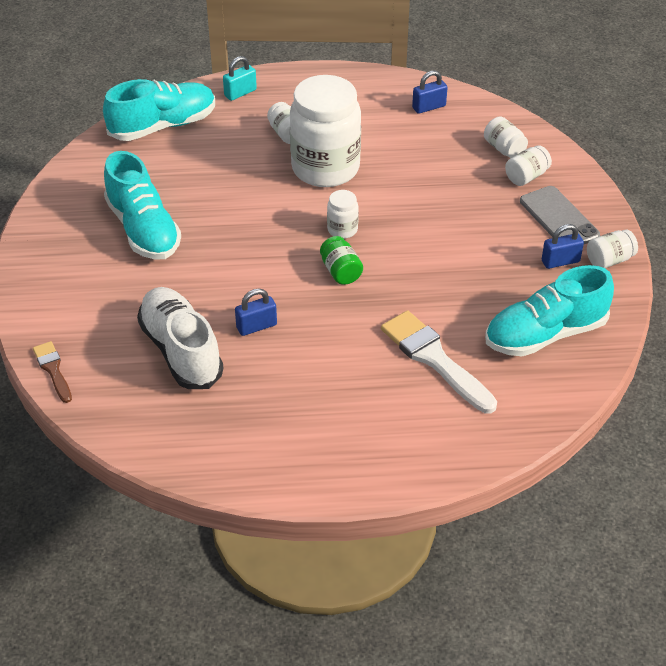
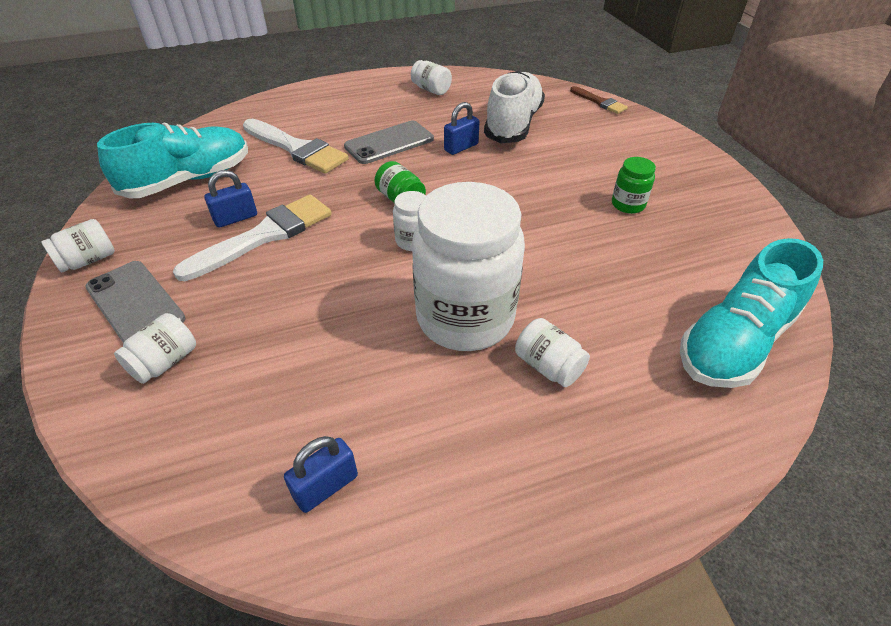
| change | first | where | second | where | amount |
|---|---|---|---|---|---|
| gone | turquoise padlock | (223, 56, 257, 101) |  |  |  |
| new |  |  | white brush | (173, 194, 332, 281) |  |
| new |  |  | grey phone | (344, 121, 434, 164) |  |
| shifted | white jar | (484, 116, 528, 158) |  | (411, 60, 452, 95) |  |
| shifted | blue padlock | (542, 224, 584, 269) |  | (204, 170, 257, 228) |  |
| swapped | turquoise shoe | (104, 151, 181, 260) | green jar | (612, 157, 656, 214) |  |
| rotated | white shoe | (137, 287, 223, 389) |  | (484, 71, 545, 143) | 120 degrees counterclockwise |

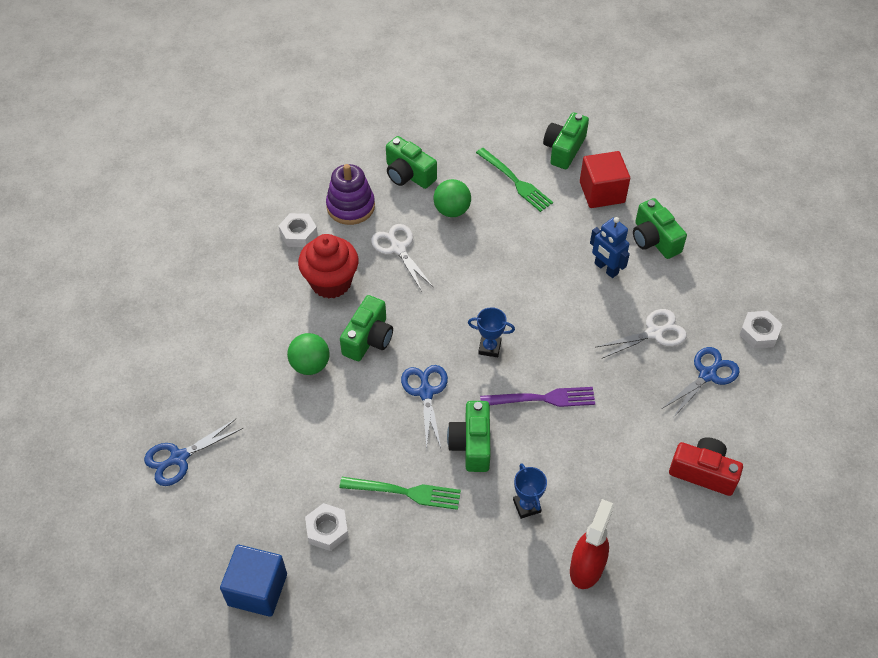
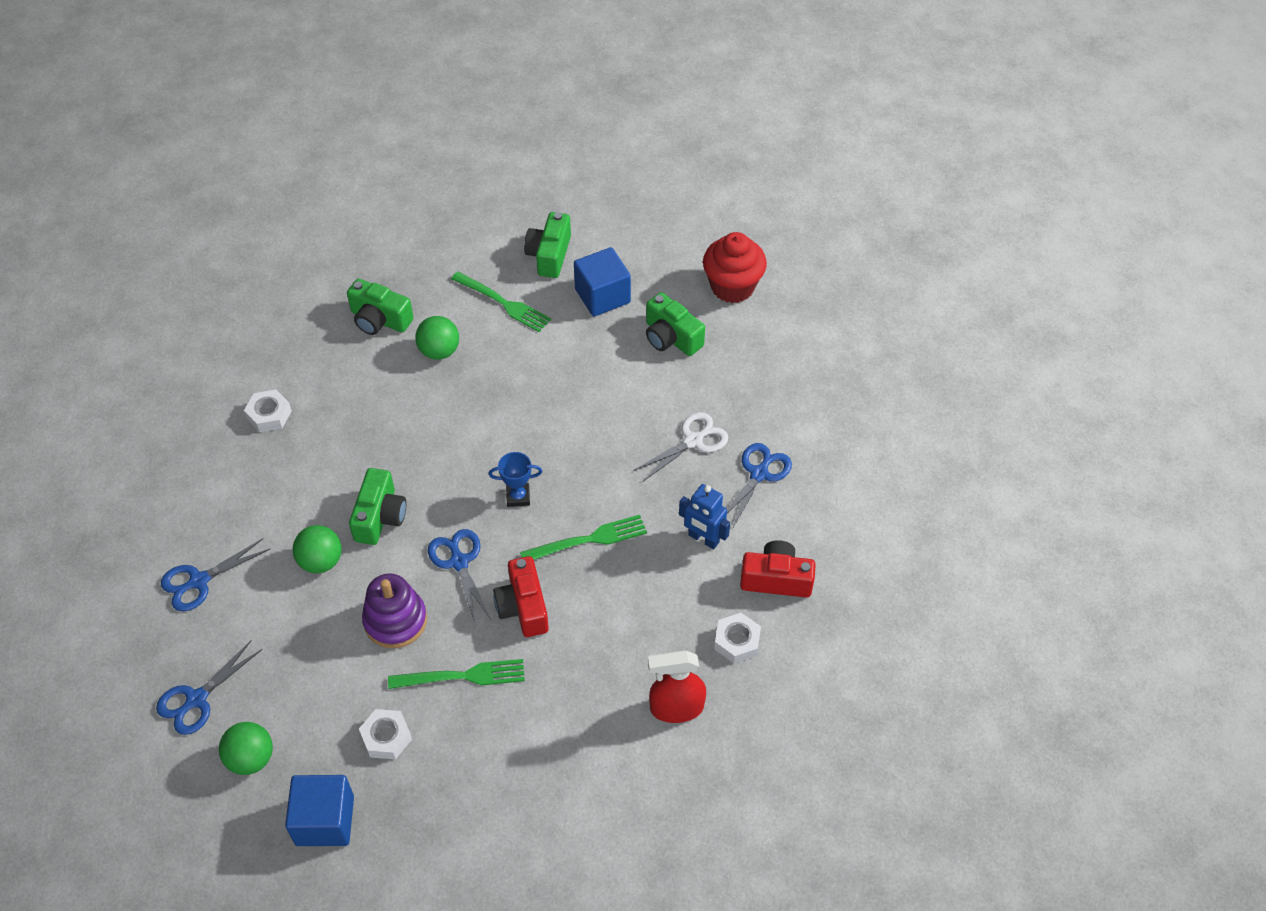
| change | first | where | second | where | amount |
|---|---|---|---|---|---|
| gone | white scissors | (371, 224, 434, 291) |  |  |  |
| gone | blue trophy | (513, 463, 547, 519) |  |  |  |
| new |  |  | blue scissors | (161, 538, 270, 612) |  |
| new |  |  | green ball | (219, 722, 273, 775) |  |
| shifted | red cupcake | (298, 234, 359, 298) |  | (703, 232, 767, 303) |  |
| shifted | purple stacking toy | (326, 164, 375, 225) |  | (362, 574, 427, 648) |  |
| shifted | blue robot | (590, 217, 630, 278) |  | (679, 484, 730, 549) |  |
| shifted | white nut | (739, 311, 782, 349) |  | (714, 613, 761, 663) |  |
| repainted | green camera | (447, 401, 491, 472) | red camera | (493, 556, 549, 637) |  |
| repainted | purple fork | (480, 387, 595, 407) | green fork | (520, 515, 647, 560) |  |
| repainted | red cube | (580, 151, 630, 208) | blue cube | (574, 247, 631, 317) |  |
| rotated | red spray bottle | (570, 499, 614, 589) |  | (648, 650, 706, 723) | 105 degrees counterclockwise |

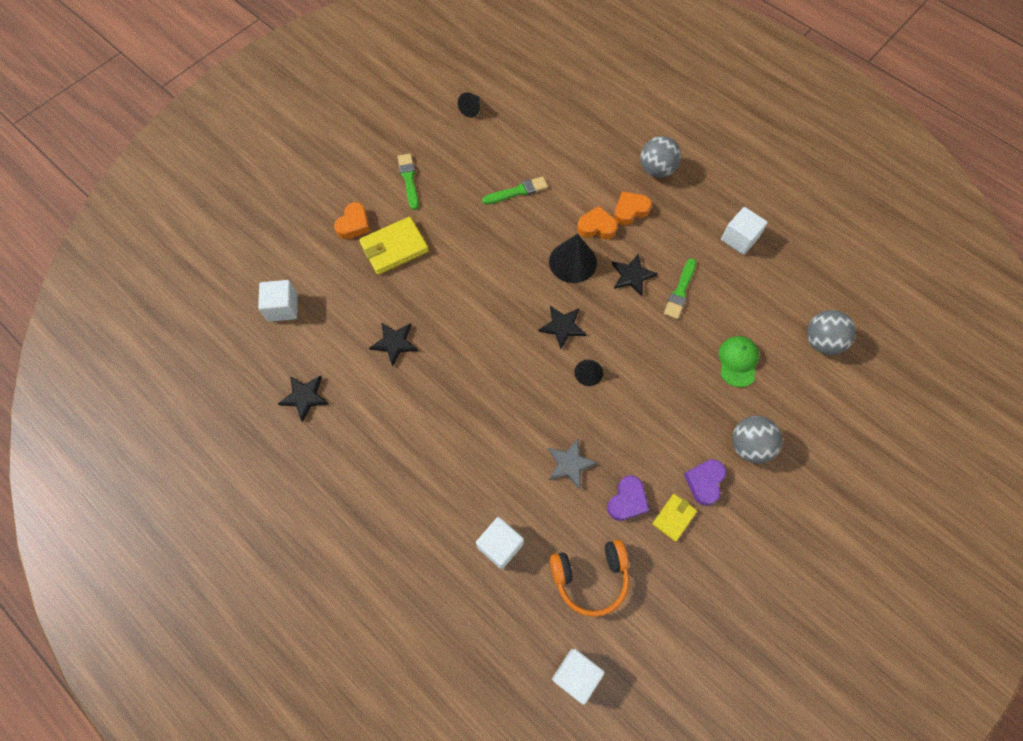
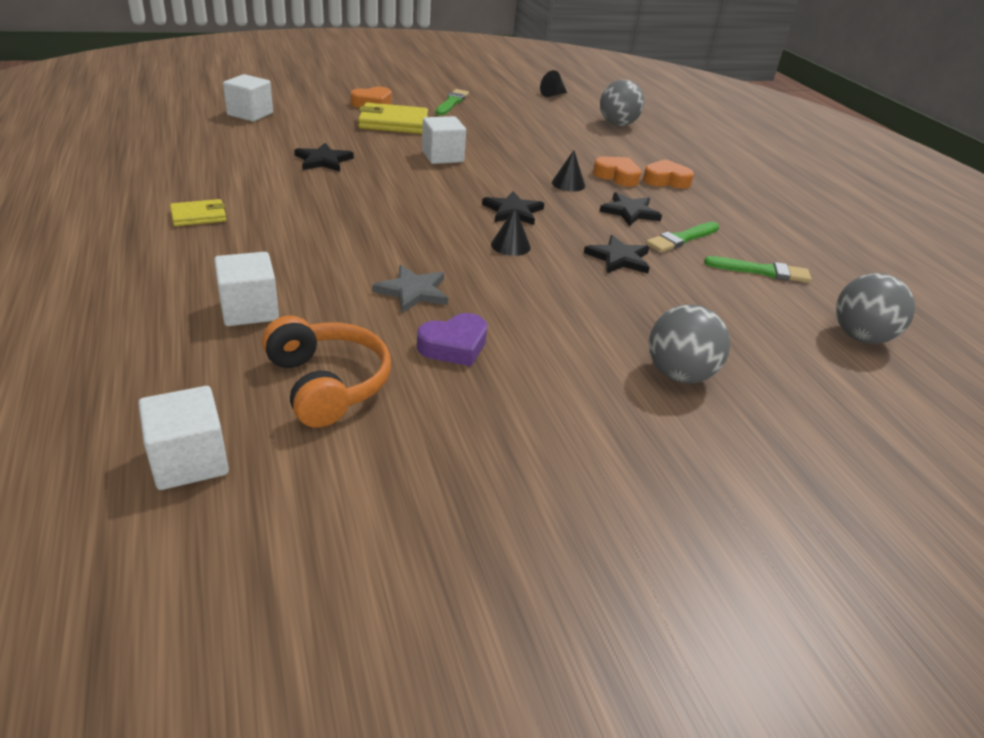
| change | first | where | second | where | amount |
|---|---|---|---|---|---|
| gone | purple heart | (684, 459, 726, 506) |  |  |  |
| gone | green cap | (719, 336, 759, 387) |  |  |  |
| shifted | black star | (278, 375, 329, 422) |  | (584, 235, 650, 274) |  |
| shifted | green brush | (482, 176, 548, 204) |  | (704, 256, 812, 283) |  |
| shifted | grey ball | (640, 136, 681, 178) |  | (600, 80, 644, 126) |  |
| shifted | yellow wallet | (652, 494, 697, 541) |  | (170, 199, 227, 226) |  |
| shifted | white cube | (721, 207, 768, 255) |  | (422, 116, 466, 164) |  |
| rotated | orange headphones | (550, 540, 629, 617) |  | (262, 315, 391, 428) | 135 degrees counterclockwise |
| scaled | black cone | (549, 234, 597, 283) |  | (552, 150, 585, 192) | x0.56 |

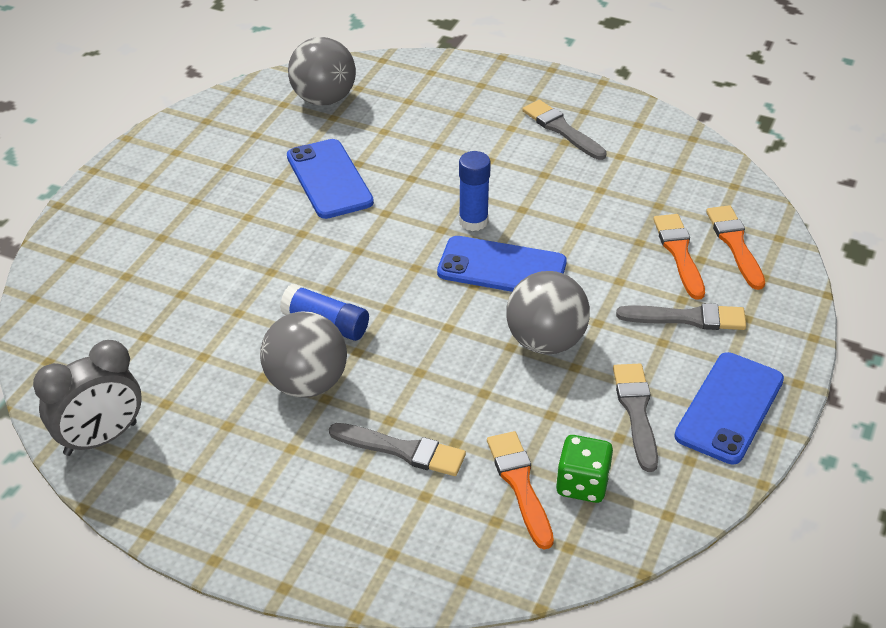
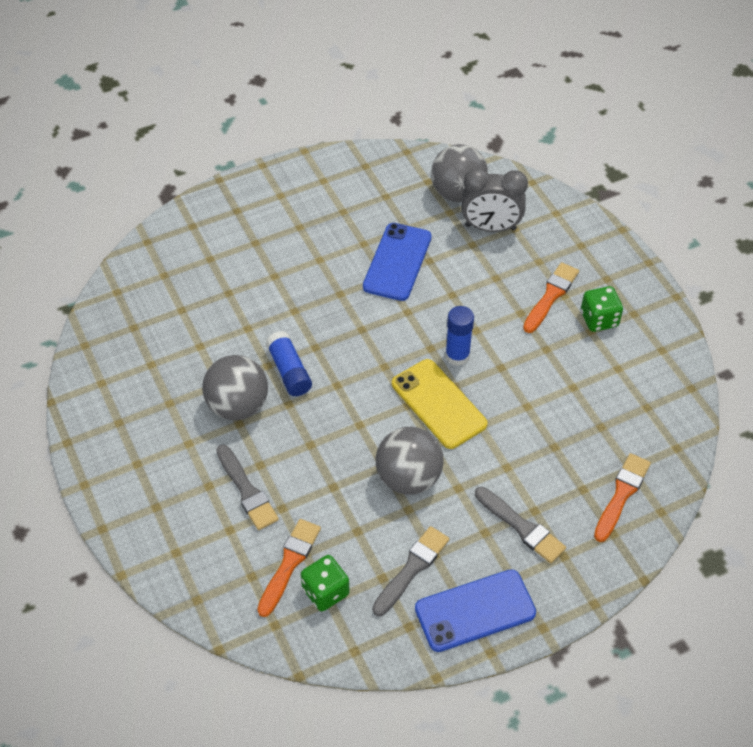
| change | first | where | second | where | amount |
|---|---|---|---|---|---|
| shifted | grey clock | (33, 340, 142, 456) |  | (461, 168, 528, 232) |  |
| shifted | orange brush | (653, 214, 705, 300) |  | (523, 262, 579, 333) |  |
| swapped | grey brush | (522, 100, 607, 160) | green dice | (581, 286, 623, 332) |  |
| repainted | blue phone | (437, 236, 567, 292) | yellow phone | (392, 359, 487, 449) |  |

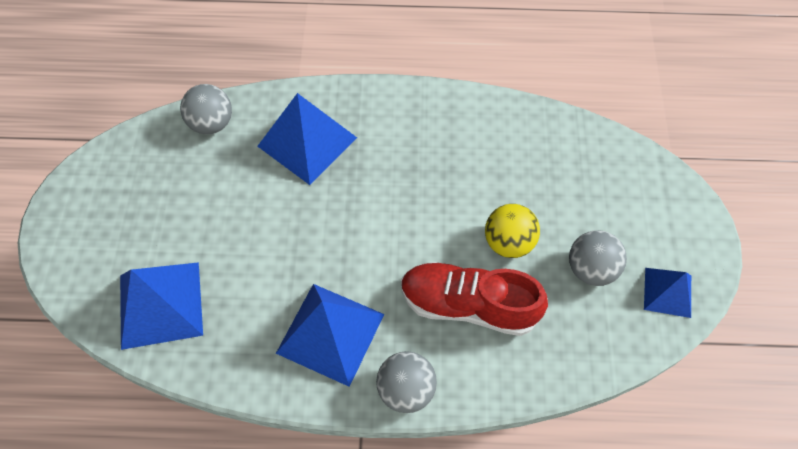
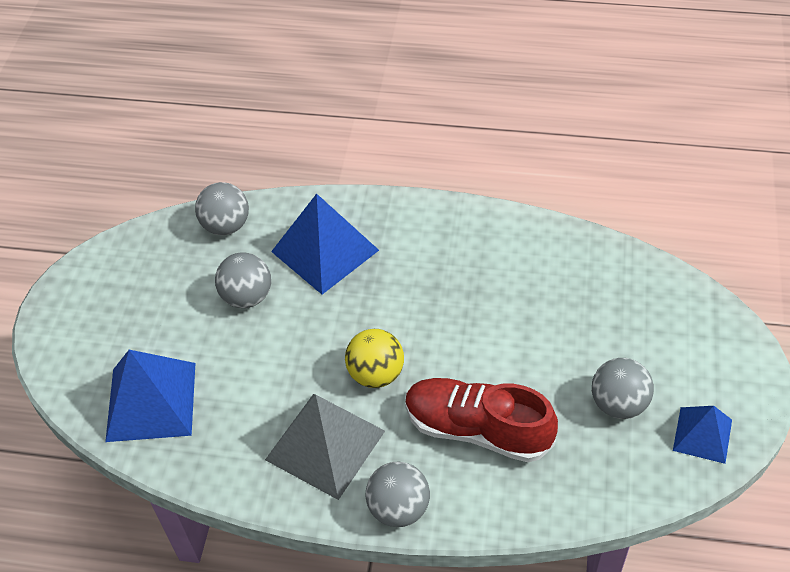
| change | first | where | second | where | amount |
|---|---|---|---|---|---|
| new |  |  | grey ball | (215, 252, 271, 308) |  |
| shifted | yellow ball | (485, 204, 540, 258) |  | (345, 329, 404, 388) |  |
| repainted | blue pyramid | (276, 284, 384, 387) | grey pyramid | (265, 394, 385, 500) |  |

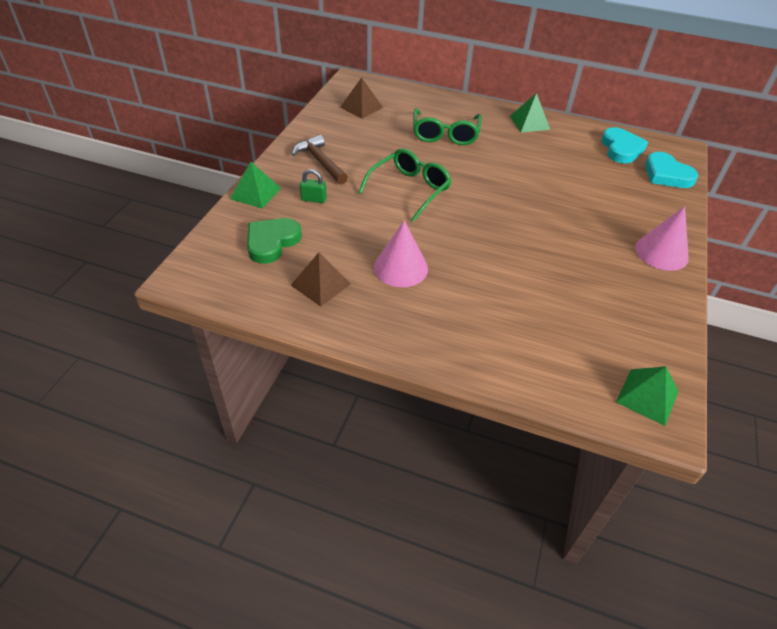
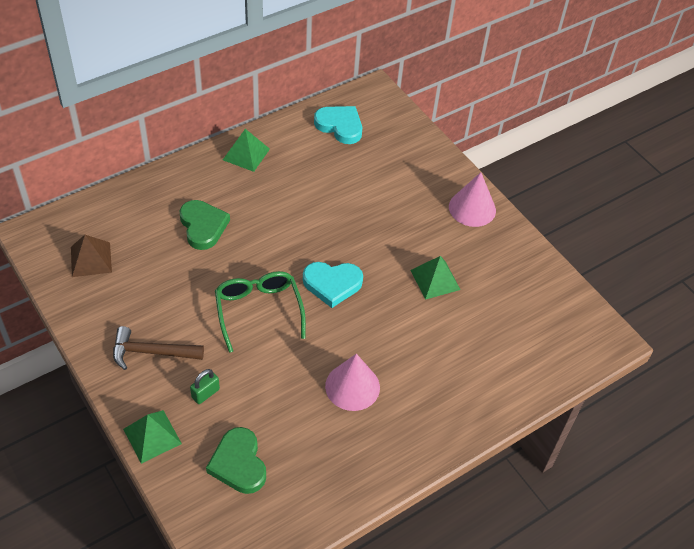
| change | first | where | second | where | amount |
|---|---|---|---|---|---|
| gone | brown pyramid | (291, 252, 351, 307) |  |  |  |
| shifted | green pyramid | (616, 366, 679, 426) |  | (410, 256, 461, 300) |  |
| shifted | turquoise heart | (645, 152, 698, 188) |  | (303, 262, 363, 308) |  |
| swapped | green glasses | (413, 108, 482, 145) | green heart | (180, 200, 230, 250) |  |

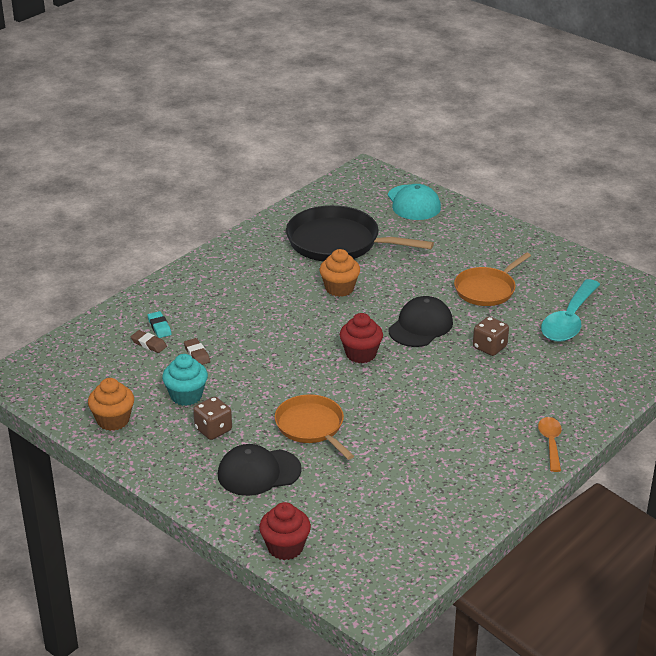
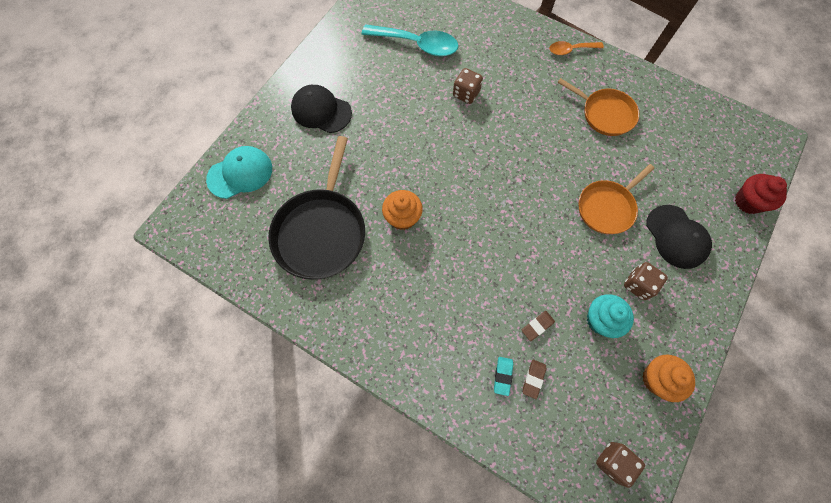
| change | first | where | second | where | amount |
|---|---|---|---|---|---|
| gone | red cupcake | (340, 313, 383, 363) |  |  |  |
| new |  |  | brown dice | (596, 442, 645, 488) |  |
| shifted | black cap | (388, 296, 453, 347) |  | (291, 85, 352, 133) |  |
| shifted | orange pan | (454, 252, 531, 306) |  | (557, 78, 639, 136) |  |
| rotated | turquoise eraser | (147, 311, 172, 338) |  | (494, 357, 513, 396) | 45 degrees counterclockwise |

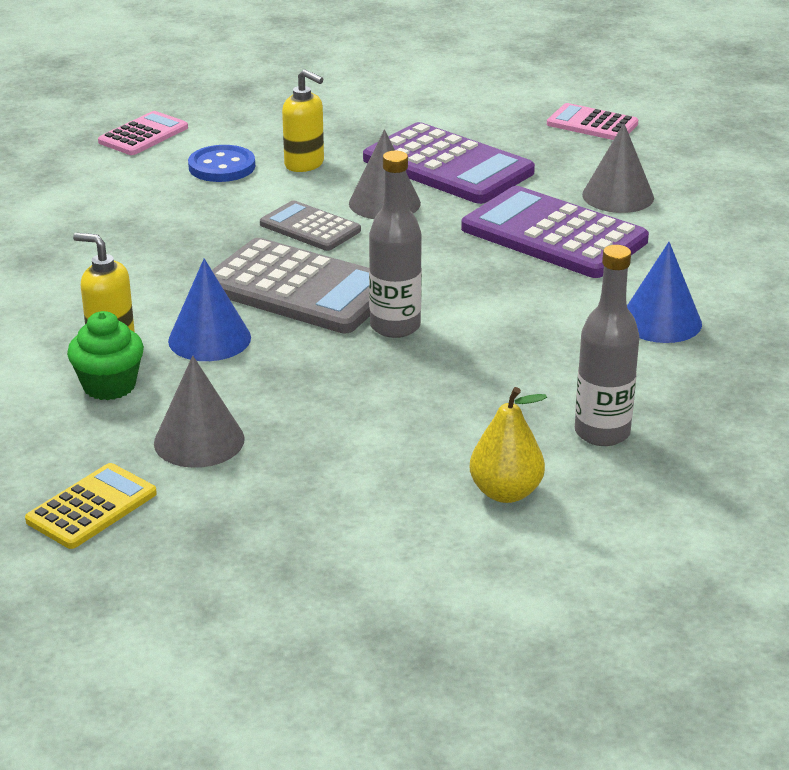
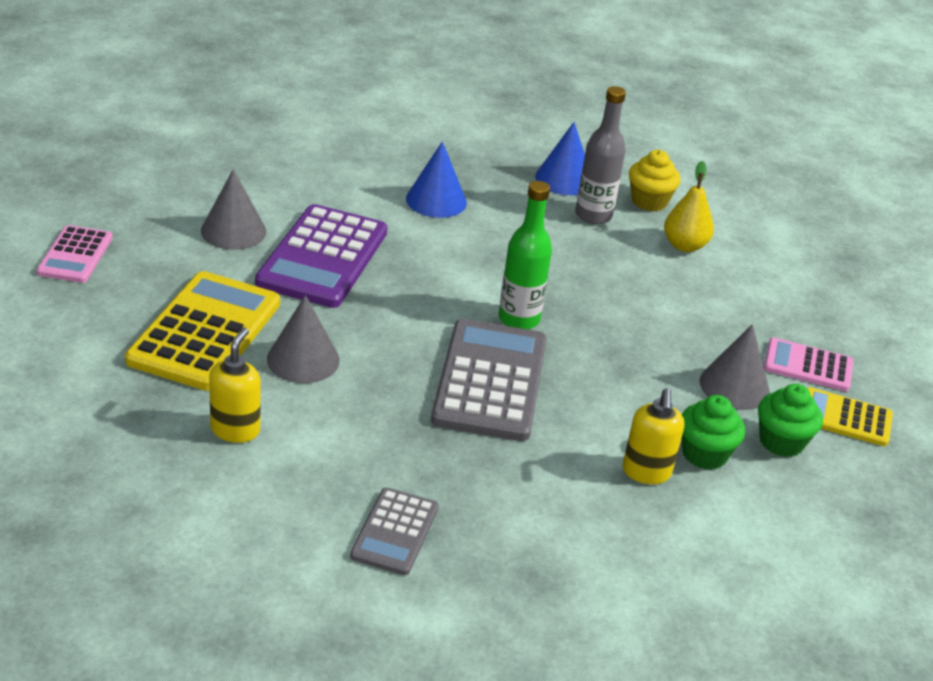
| change | first | where | second | where | amount |
|---|---|---|---|---|---|
| gone | blue button | (188, 145, 255, 182) |  |  |  |
| new |  |  | yellow cupcake | (629, 150, 681, 211) |  |
| new |  |  | green cupcake | (758, 384, 823, 457) |  |
| shifted | pink calculator | (98, 111, 188, 155) |  | (764, 338, 853, 391) |  |
| shifted | blue cone | (168, 258, 251, 361) |  | (535, 122, 585, 195) |  |
| shifted | grey calculator | (260, 200, 361, 251) |  | (350, 487, 439, 575) |  |
| repainted | purple calculator | (363, 122, 535, 204) | yellow calculator | (125, 271, 280, 391) |  |
| repainted | grey bottle | (369, 151, 422, 338) | green bottle | (499, 181, 552, 329) |  |

